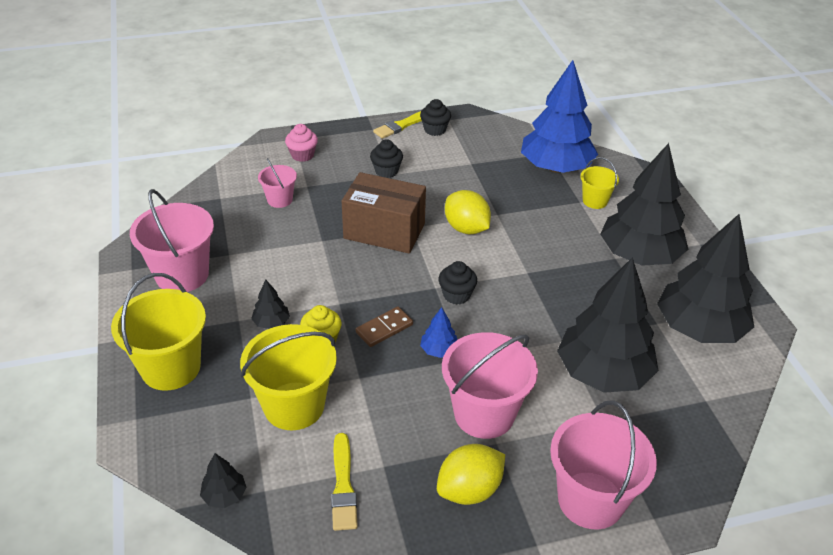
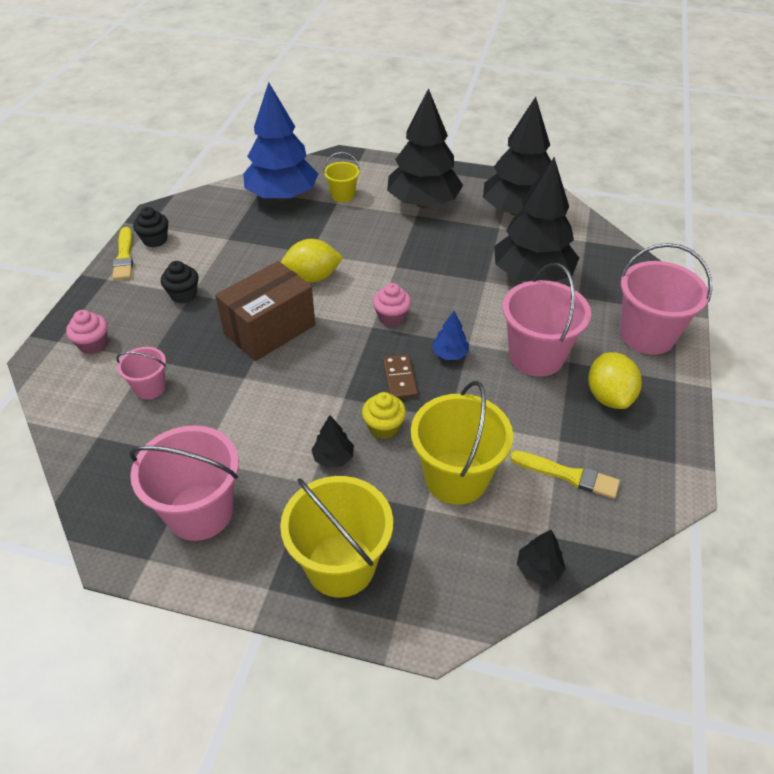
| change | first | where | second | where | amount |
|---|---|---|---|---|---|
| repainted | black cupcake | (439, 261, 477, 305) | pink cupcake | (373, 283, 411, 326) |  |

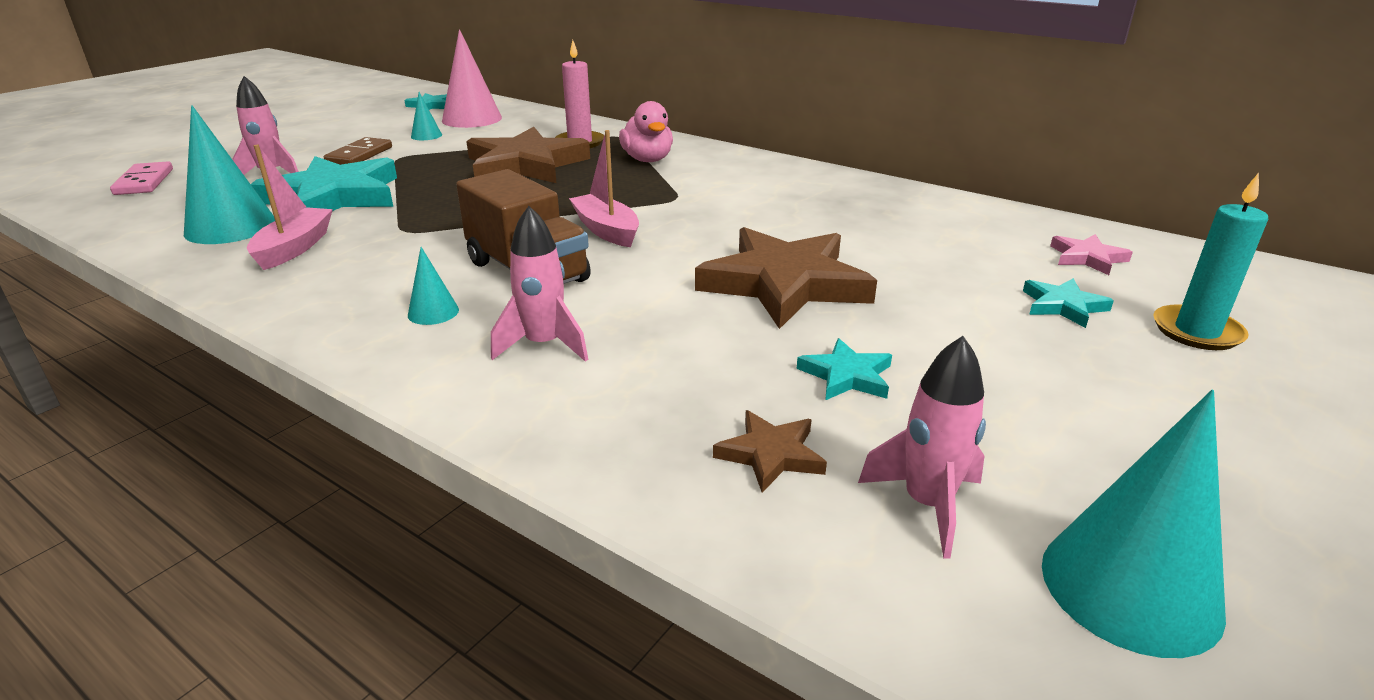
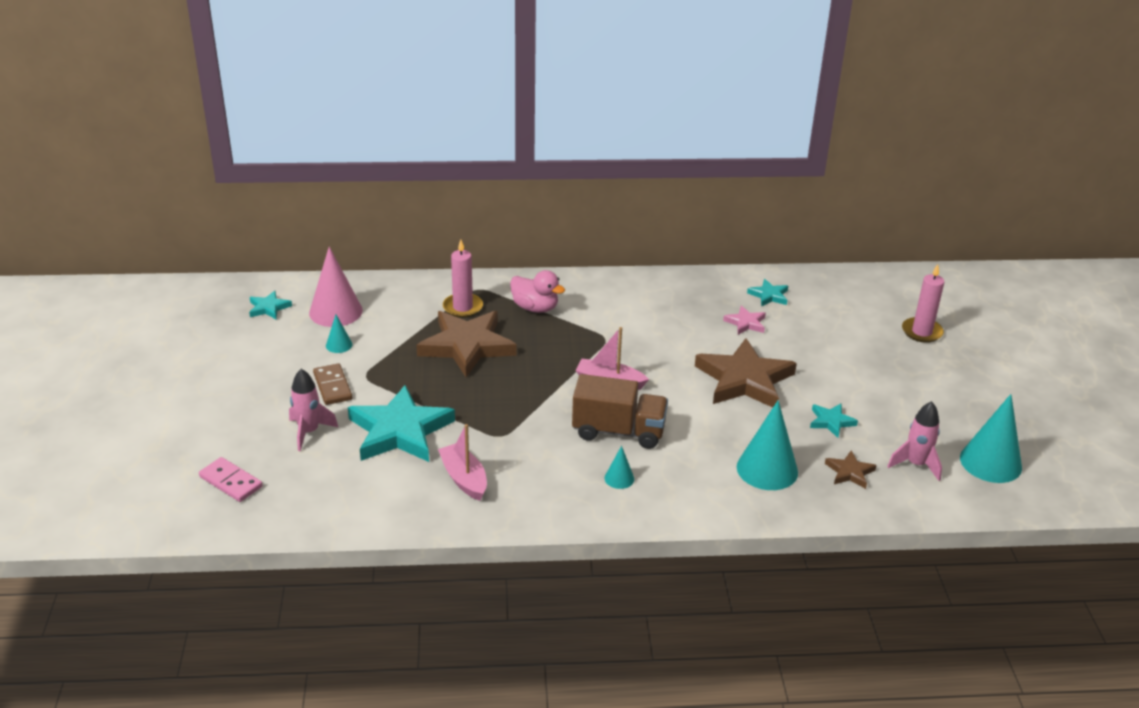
| change | first | where | second | where | amount |
|---|---|---|---|---|---|
| gone | pink rocket | (491, 206, 588, 362) |  |  |  |
| shifted | turquoise cone | (184, 105, 275, 244) |  | (737, 401, 798, 490) |  |
| shifted | turquoise star | (1023, 278, 1114, 328) |  | (747, 279, 788, 307) |  |
| shifted | pink star | (1050, 234, 1133, 275) |  | (723, 306, 766, 335) |  |
| repainted | turquoise candle | (1153, 173, 1268, 350) | pink candle | (902, 264, 944, 343) |  |

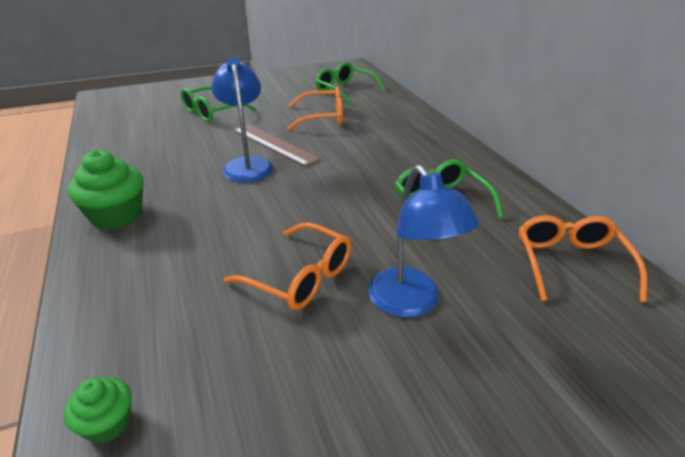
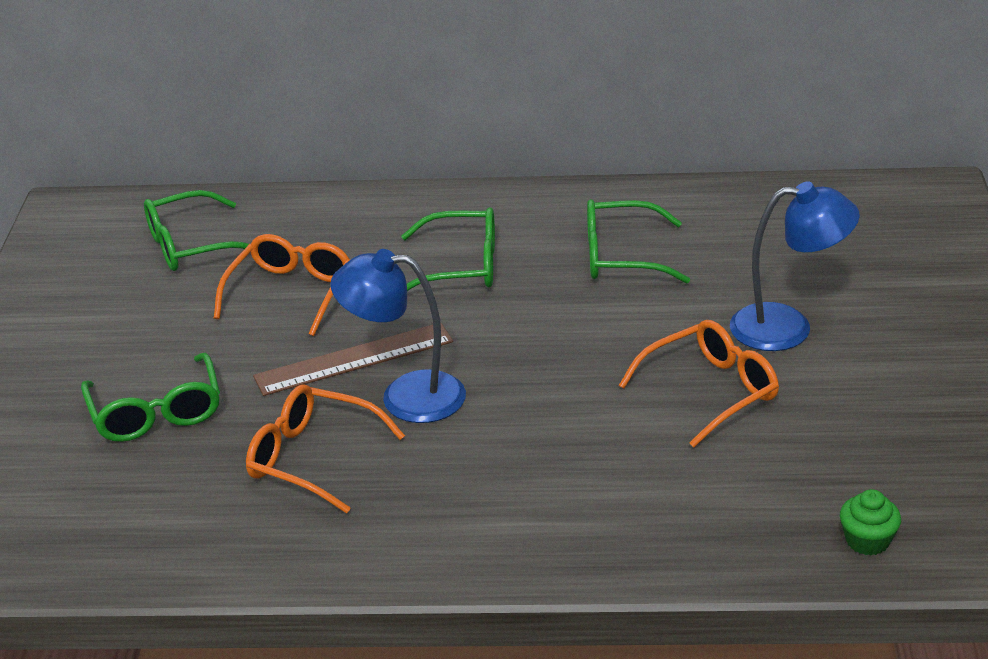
| change | first | where | second | where | amount |
|---|---|---|---|---|---|
| gone | green cupcake | (68, 150, 143, 230) |  |  |  |
| new |  |  | green glasses | (401, 207, 495, 291) |  |
| shifted | orange glasses | (519, 215, 647, 302) |  | (246, 384, 405, 513) |  |

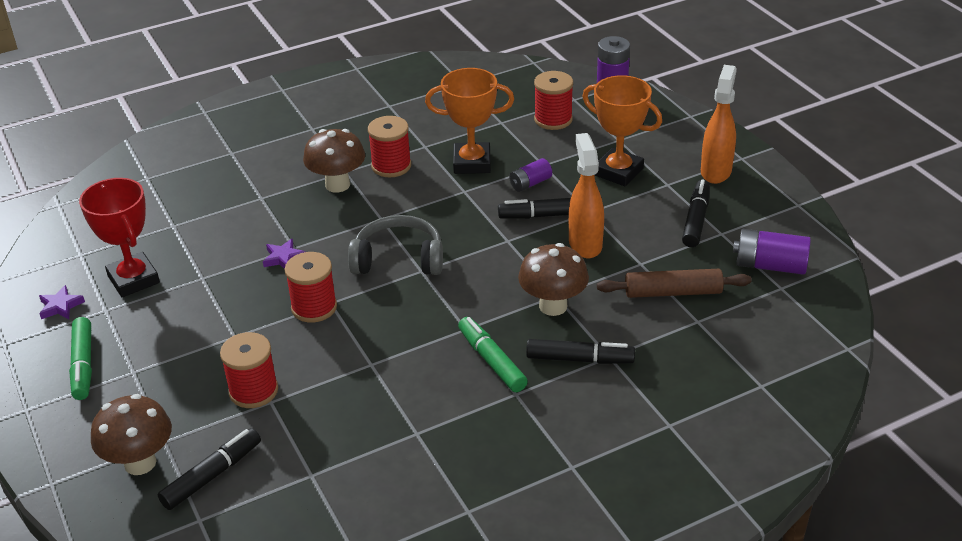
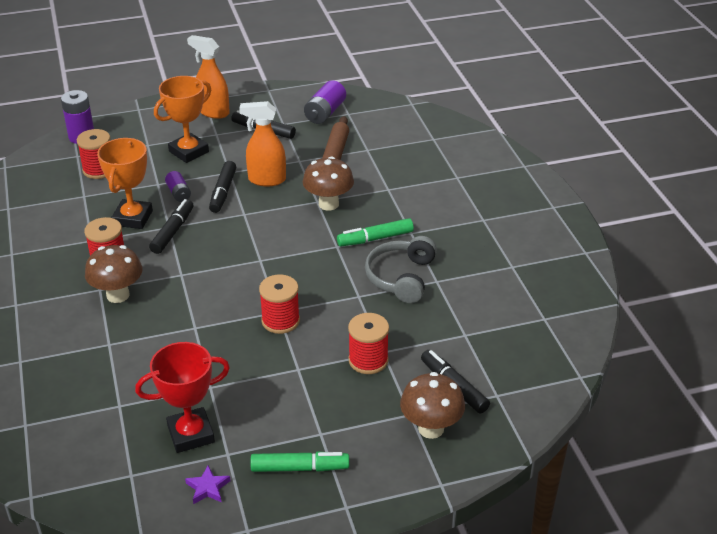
| change | first | where | second | where | amount |
|---|---|---|---|---|---|
| gone | purple star | (263, 239, 305, 269) |  |  |  |
| shifted | grey headphones | (348, 215, 443, 275) |  | (365, 236, 437, 303) |  |
| shifted | black marker | (526, 339, 635, 364) |  | (149, 199, 194, 254) |  |

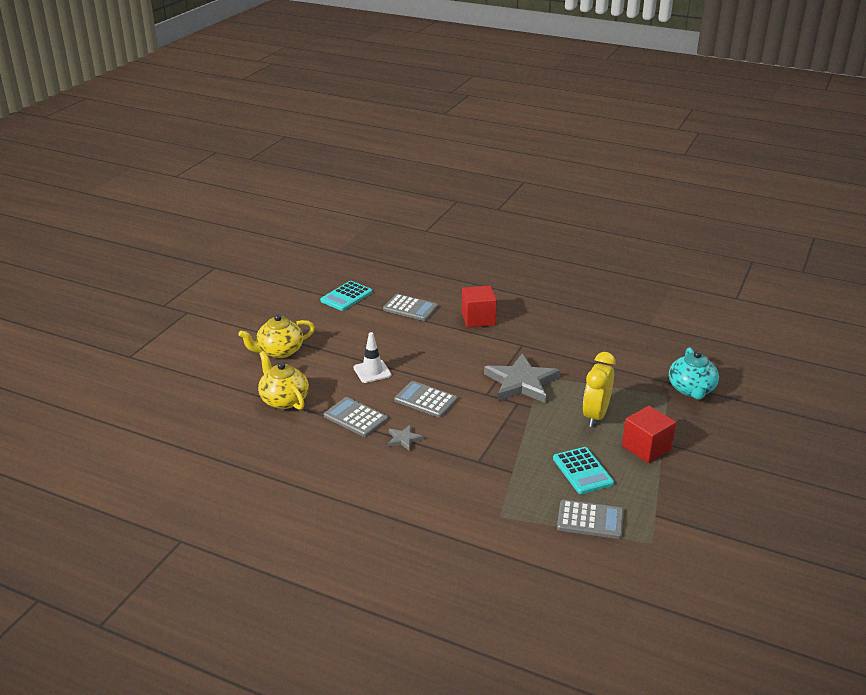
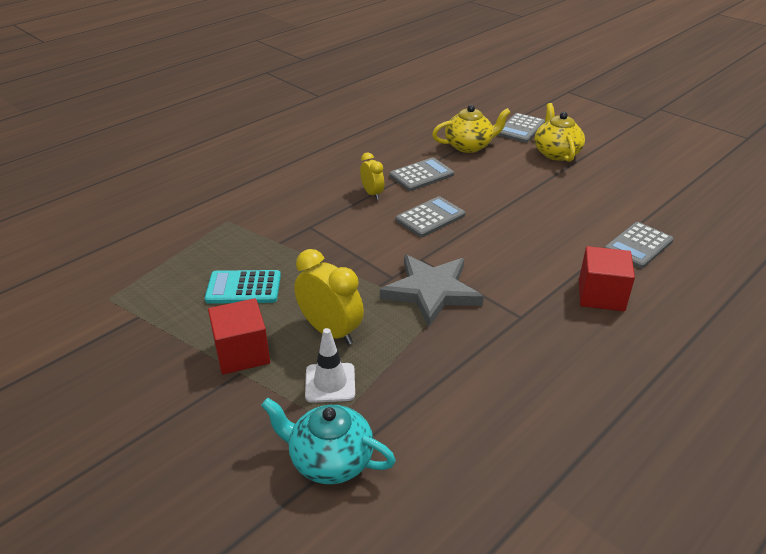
| change | first | where | second | where | amount |
|---|---|---|---|---|---|
| gone | turquoise calculator | (320, 281, 372, 311) |  |  |  |
| shifted | white traffic cone | (354, 332, 391, 383) |  | (305, 328, 355, 403) |  |
| shifted | grey calculator | (557, 500, 624, 539) |  | (497, 113, 545, 143) |  |
| swapped | grey star | (388, 425, 423, 451) | yellow clock | (360, 153, 384, 199) |  |

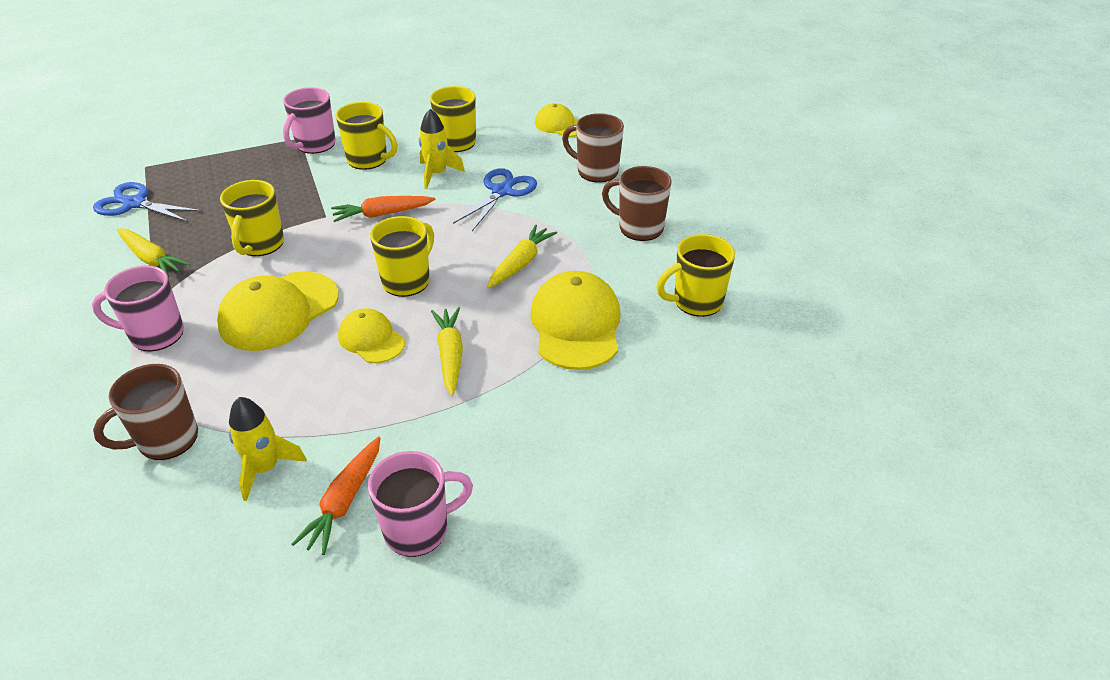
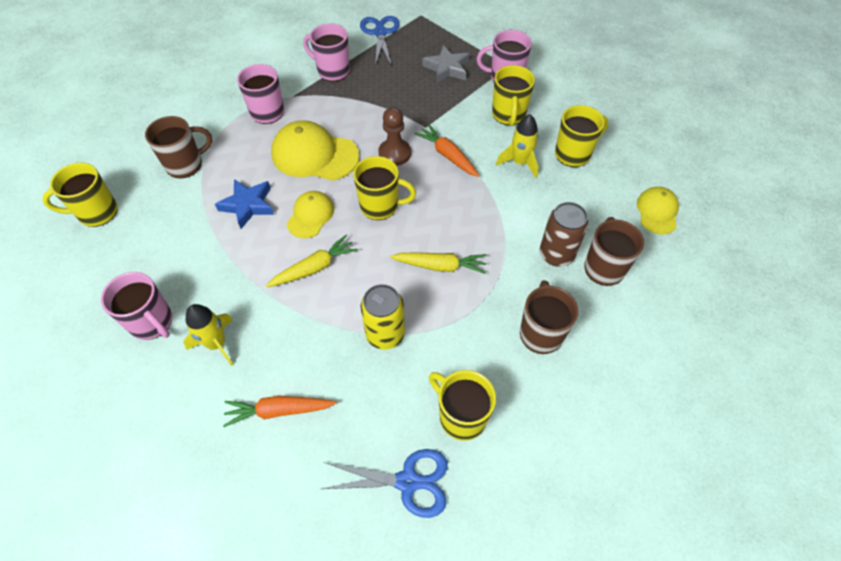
| change | first | where | second | where | amount |
|---|---|---|---|---|---|
| new |  |  | blue star | (215, 179, 274, 229) |  |
| new |  |  | brown pawn | (378, 107, 411, 166) |  |
| new |  |  | grey star | (422, 45, 470, 83) |  |
| new |  |  | brown can | (540, 202, 589, 267) |  |
| shifted | yellow mug | (220, 180, 284, 256) |  | (42, 163, 118, 227) |  |
| shifted | yellow rocket | (229, 397, 307, 501) |  | (183, 304, 233, 366) |  |
| shifted | orange carrot | (292, 437, 381, 555) |  | (223, 396, 337, 427) |  |
| shifted | blue scissors | (453, 168, 537, 231) |  | (322, 449, 448, 518) |  |
| swapped | yellow carrot | (117, 228, 191, 278) | pink mug | (303, 24, 350, 82) |  |
| swapped | yellow cap | (530, 271, 620, 370) | yellow can | (361, 284, 405, 350) |  |
| rotated | brown mug | (93, 364, 198, 460) |  | (145, 116, 212, 178) | 120 degrees clockwise |

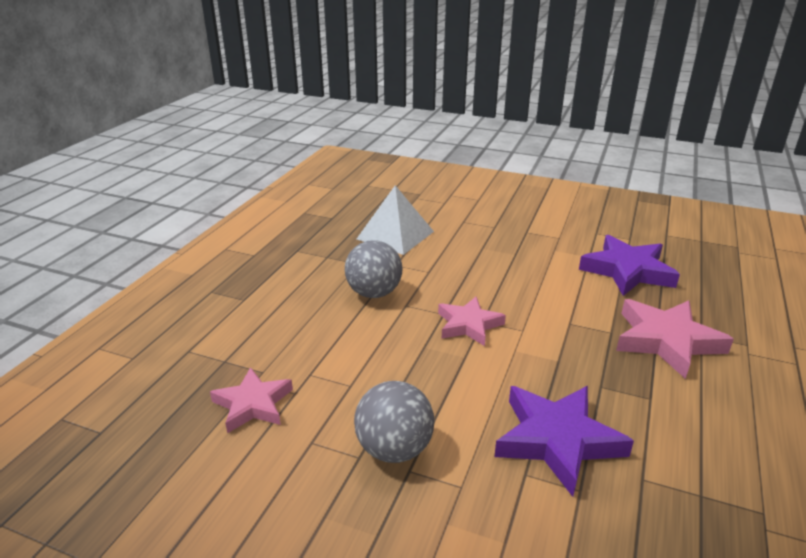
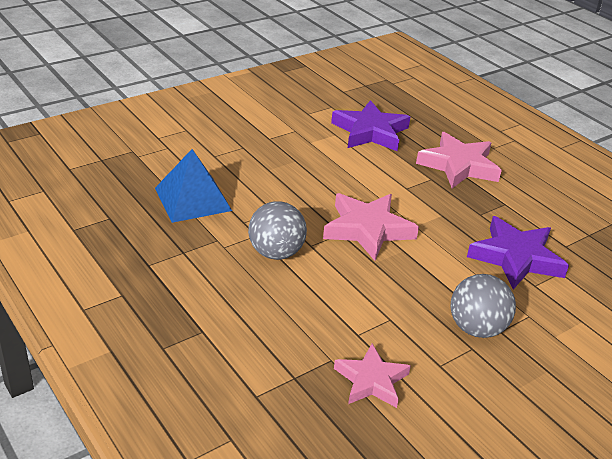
| change | first | where | second | where | amount |
|---|---|---|---|---|---|
| repainted | white pyramid | (357, 185, 434, 255) | blue pyramid | (155, 149, 232, 223) |  |
| scaled | pink star | (438, 297, 506, 346) |  | (323, 193, 419, 261) | x1.53 |

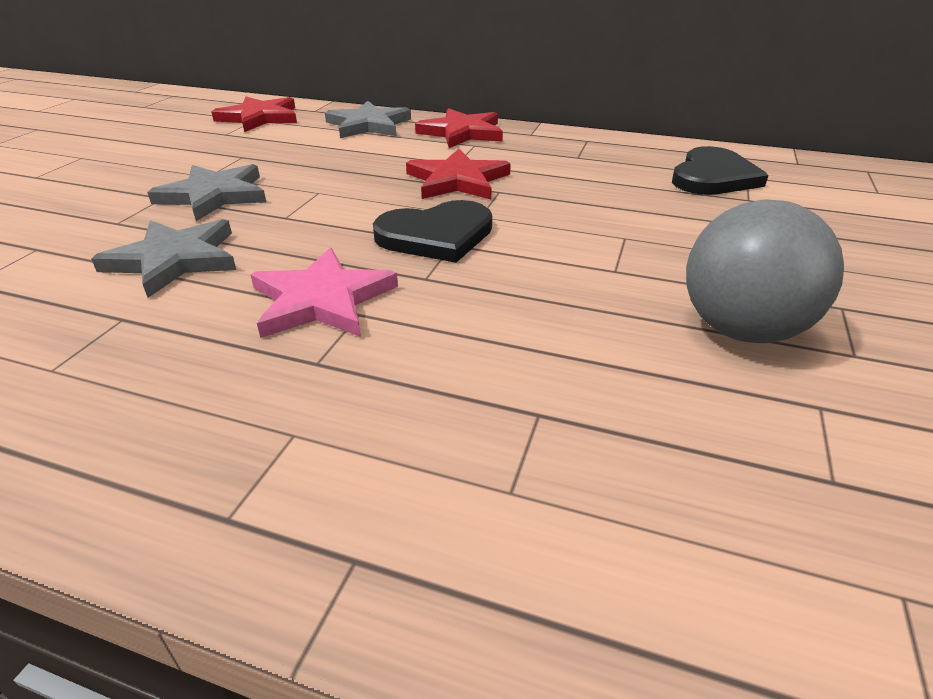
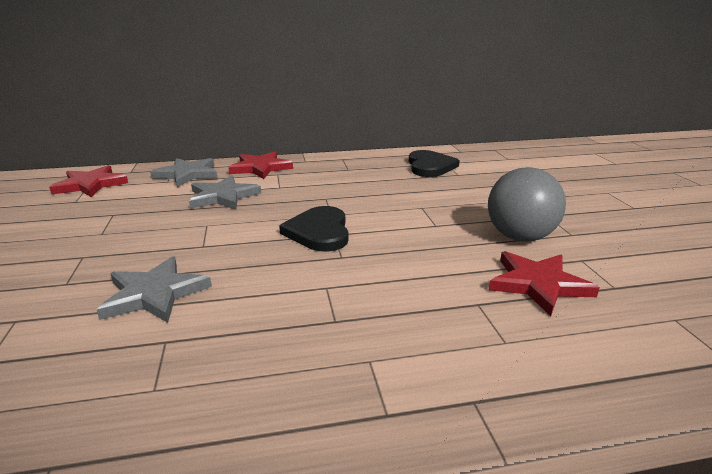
| change | first | where | second | where | amount |
|---|---|---|---|---|---|
| gone | pink star | (250, 248, 398, 338) |  |  |  |
| shifted | grey star | (147, 164, 266, 221) |  | (189, 175, 261, 210) |  |
| shifted | red star | (406, 149, 511, 199) |  | (489, 251, 600, 316) |  |
| rotated | black heart | (373, 200, 492, 263) |  | (279, 206, 349, 252) | 135 degrees clockwise |

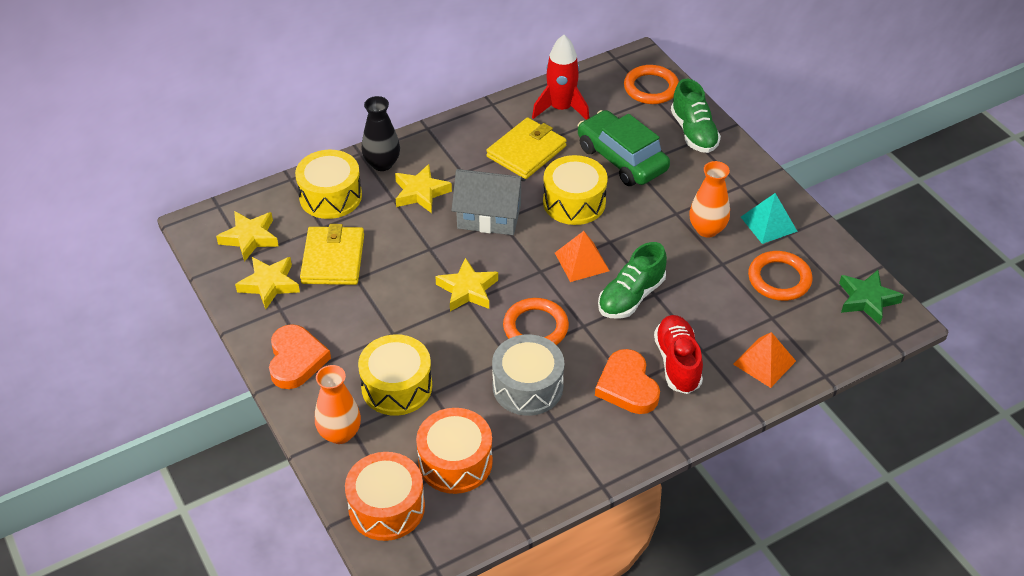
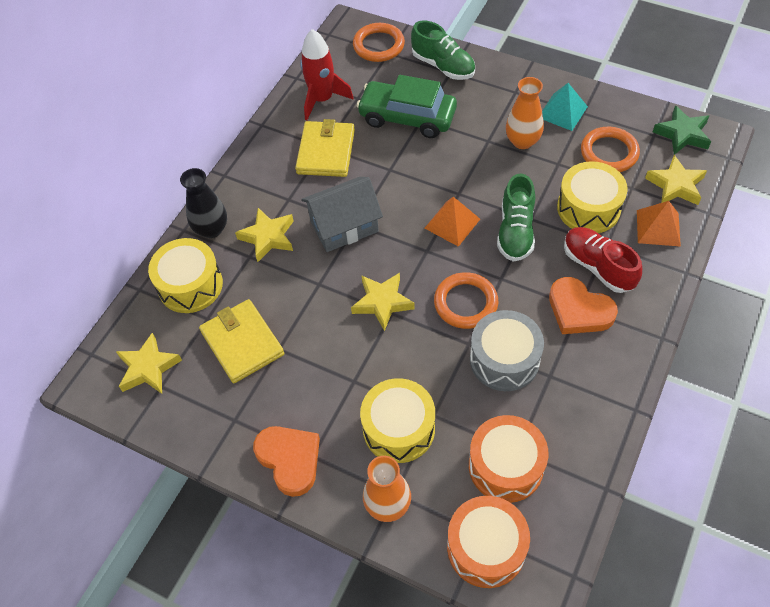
| change | first | where | second | where | amount |
|---|---|---|---|---|---|
| shifted | yellow star | (235, 257, 300, 309) |  | (645, 155, 707, 205) |  |
| shifted | yellow drum | (543, 155, 608, 225) |  | (557, 161, 628, 233) |  |

